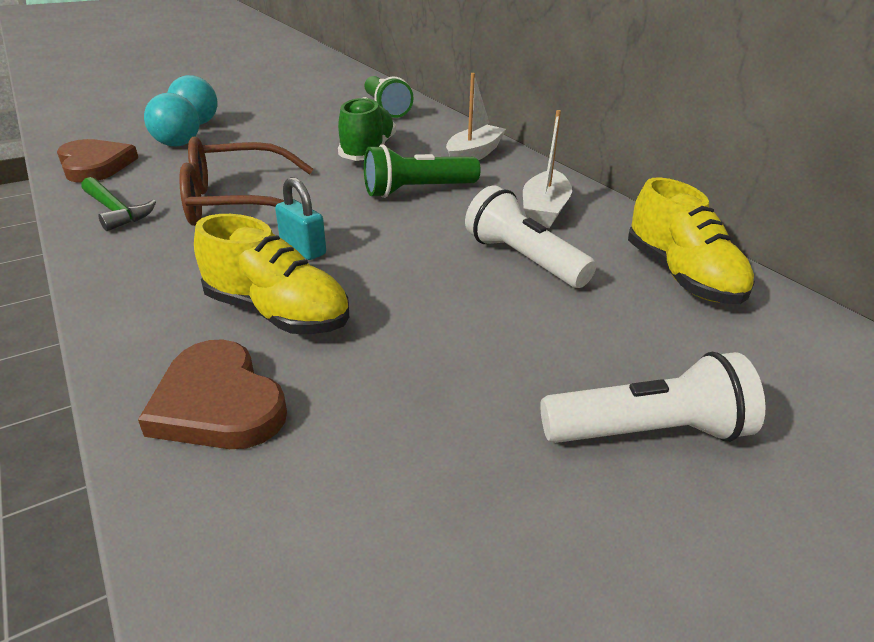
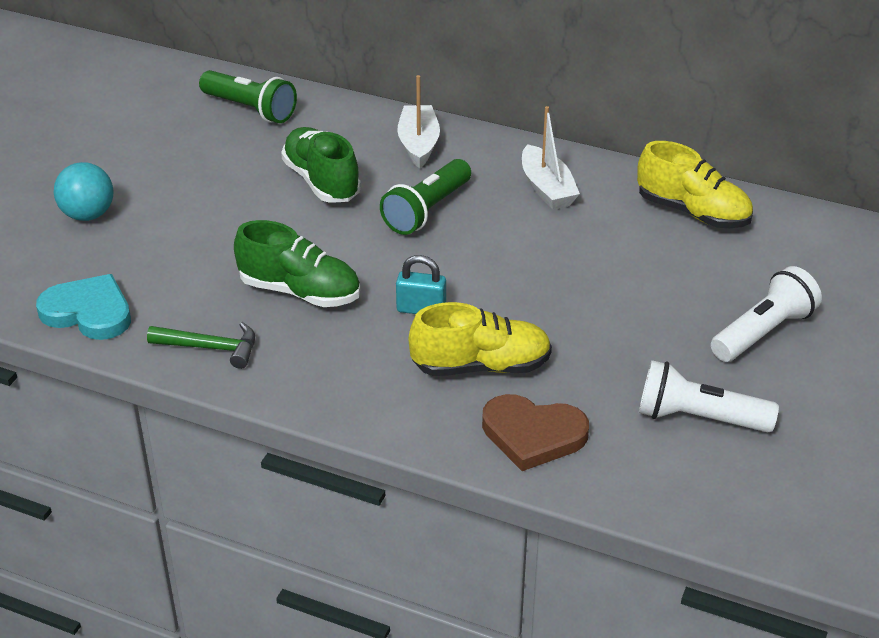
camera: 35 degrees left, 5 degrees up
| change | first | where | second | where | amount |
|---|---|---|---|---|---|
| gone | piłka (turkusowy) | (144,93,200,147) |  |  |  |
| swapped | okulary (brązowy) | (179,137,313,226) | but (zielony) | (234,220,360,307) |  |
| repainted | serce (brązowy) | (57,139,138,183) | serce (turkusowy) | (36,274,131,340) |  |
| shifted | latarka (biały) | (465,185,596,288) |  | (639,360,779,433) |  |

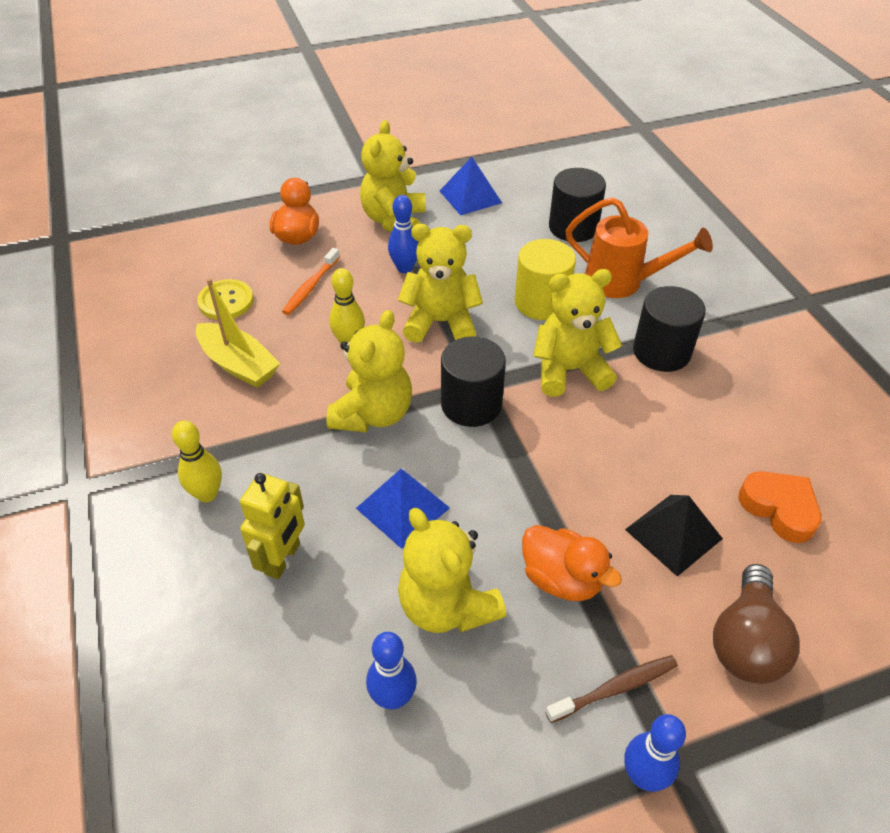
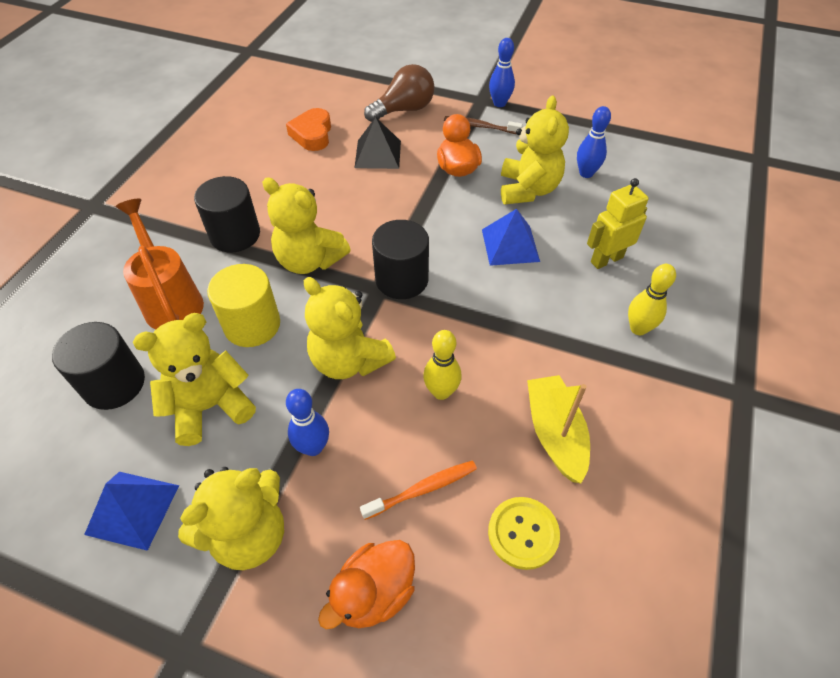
camera: 140 degrees left, 5 degrees up
| change | first | where | second | where | amount |
|---|---|---|---|---|---|
| shifted | miś (żółty) | (326,310,412,432) |  | (133,313,256,446) |  |

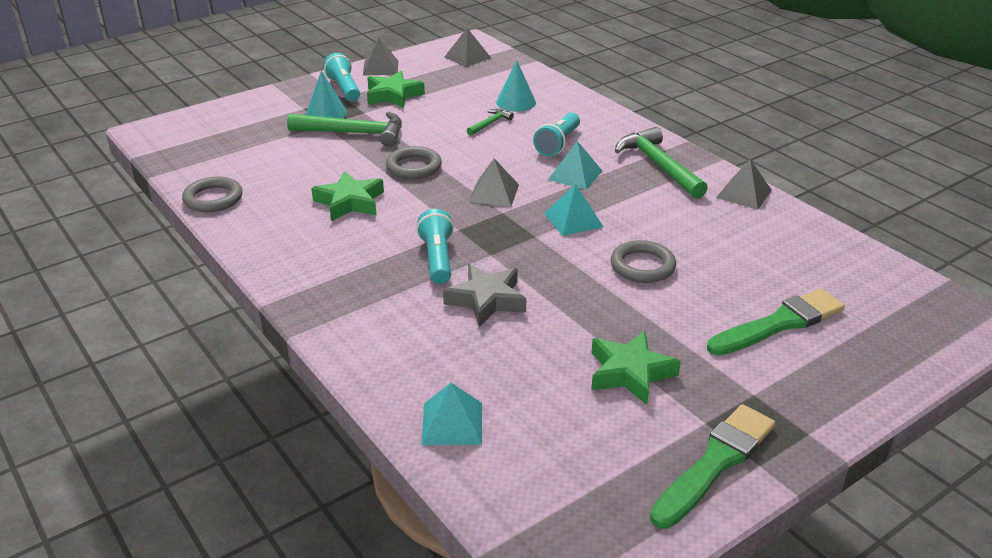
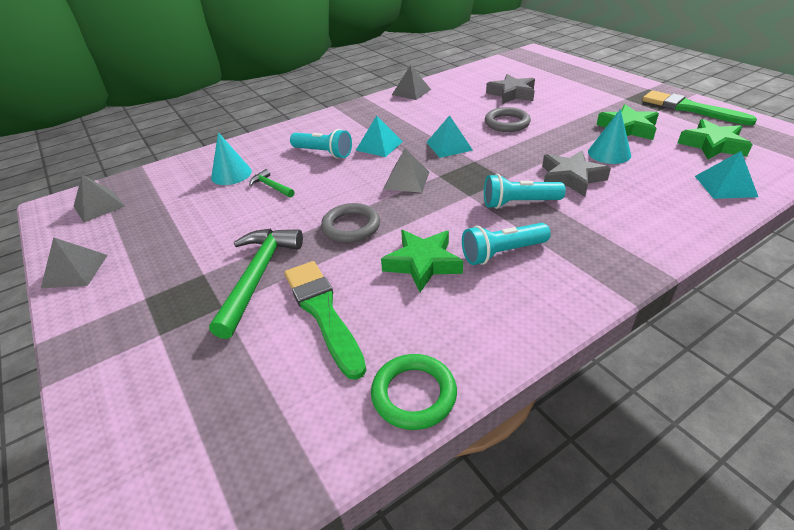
camera: 85 degrees left, 5 degrees up
| change | first | where | second | where | amount |
|---|---|---|---|---|---|
| shifted | latarka (turkusowy) | (323,53,360,102) |  | (462,223,551,265) |  |
| shifted | stożek (turkusowy) | (306,70,347,119) |  | (588,109,631,164) |  |
| shifted | gwiazda (zielony) | (367,71,425,108) |  | (678,119,753,160) |  |
| gone | młotek (zielony) | (615,127,708,199) |  |  |  |
| repainted | pierścień (szary) | (182,177,243,212) | pierścień (zielony) | (371,354,457,430) |  |
| shifted | pędzel (zielony) | (707,289,845,356) |  | (285,261,366,380) |  |
| new |  |  | gwiazda (szary) | (486,74,535,104) |  |

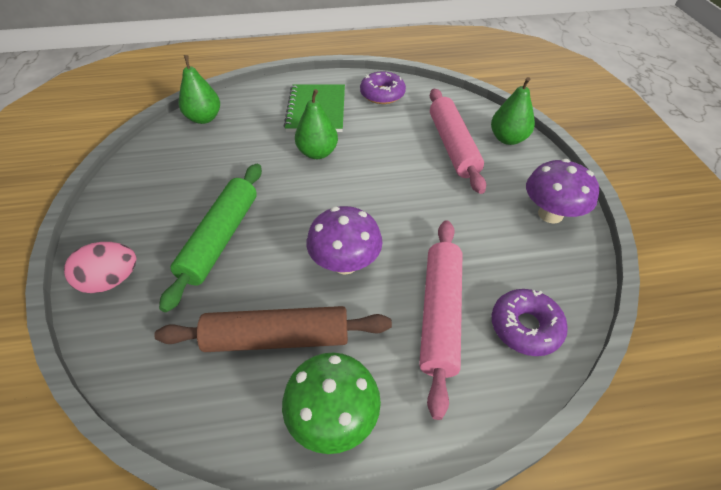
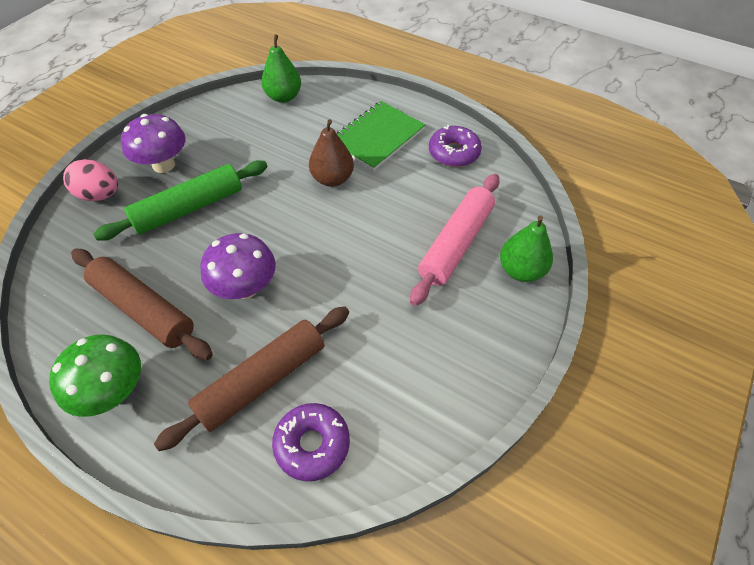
camera: 40 degrees right, 5 degrees up
| change | first | where | second | where | amount |
|---|---|---|---|---|---|
| repainted | gruszka (zielony) | (295,89,338,159) | gruszka (brązowy) | (309,119,354,187) |  |
| shifted | grzyb (fioletowy) | (526,159,599,224) |  | (121,114,185,173) |  |
| repainted | wałek do ciasta (różowy) | (419,220,463,420) | wałek do ciasta (brązowy) | (154,306,349,451) |  |

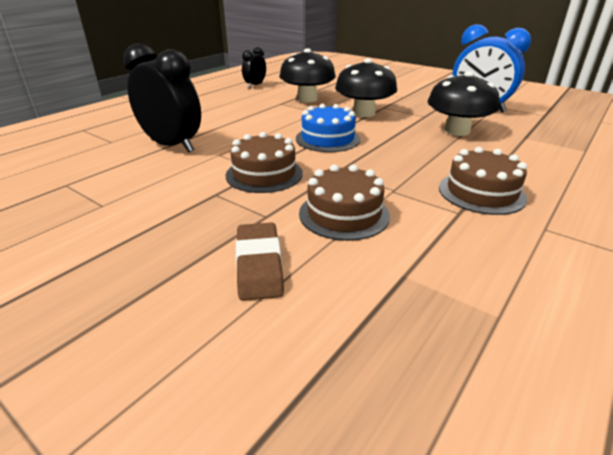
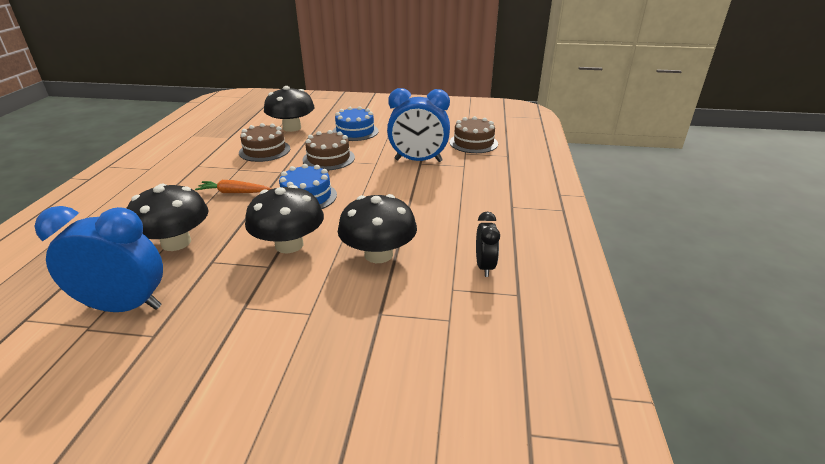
camera: 150 degrees right, 0 degrees up
| change | first | where | second | where | amount |
|---|---|---|---|---|---|
| repainted | budzik (czarny) | (123,44,201,153) | budzik (niebieski) | (387,88,450,162) |  |
| shifted | tort (brązowy) | (439,147,527,215) |  | (450,116,498,153) |  |
| swapped | gumka do mazania (brązowy) | (236,223,284,301) | grzyb (czarny) | (264,86,314,132) |  |
| new |  |  | tort (niebieski) | (332,106,379,141) |  |
| new |  |  | marchewka (pomarańczowy) | (195,180,272,193) |  |

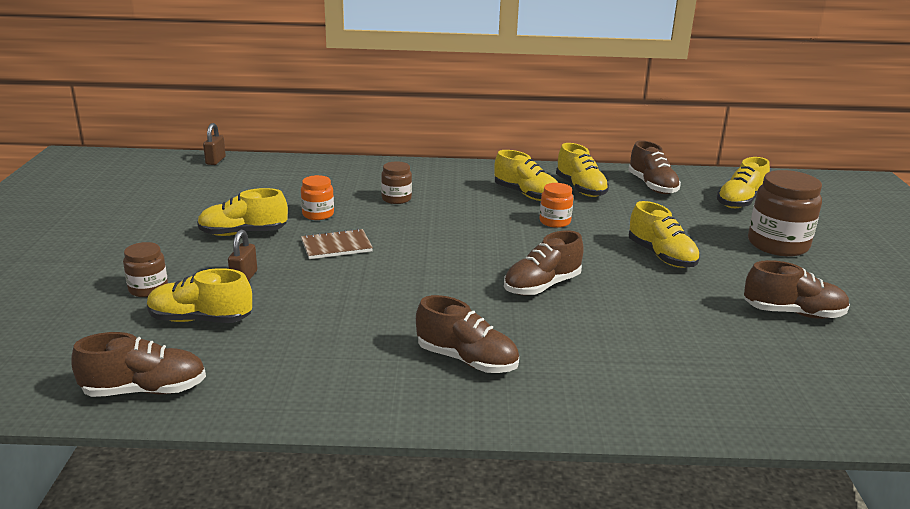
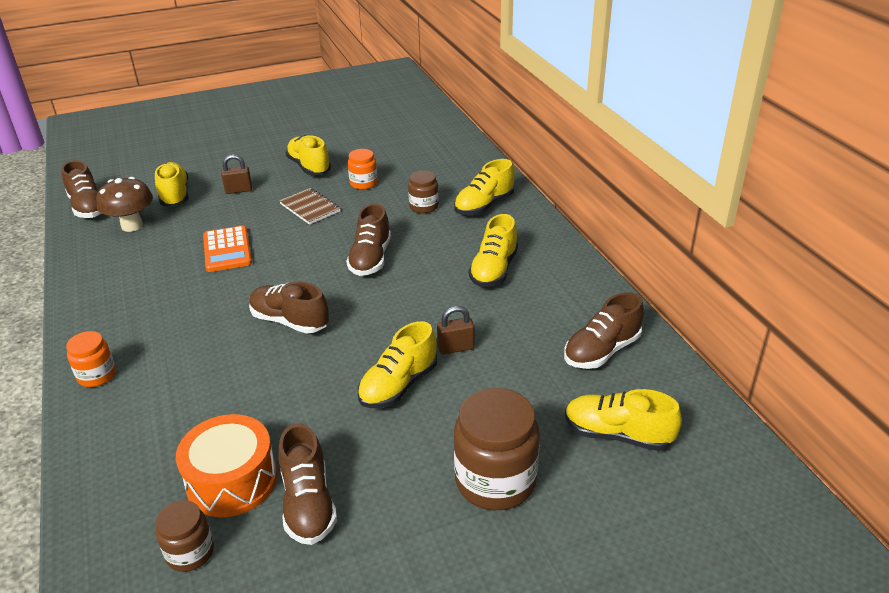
camera: 70 degrees right, 10 degrees up
| change | first | where | second | where | amount |
|---|---|---|---|---|---|
| shifted | kłódka (brązowy) | (203,123,226,165) |  | (437,306,475,354) |  |
| shifted | but (żółty) | (556,143,609,197) |  | (454,159,515,215) |  |
| shifted | słoik (pomarańczowy) | (540,183,573,228) |  | (66,331,116,387) |  |
| shifted | słoik (brązowy) | (123,242,168,297) |  | (156,500,214,572) |  |
| shifted | but (brązowy) | (416,295,519,373) |  | (346,203,391,276) |  |
| new |  |  | grzyb (brązowy) | (96,177,153,232) |  |
| new |  |  | kalkulator (pomarańczowy) | (203,225,252,272) |  |
| new |  |  | bęben (pomarańczowy) | (176,414,277,517) |  |

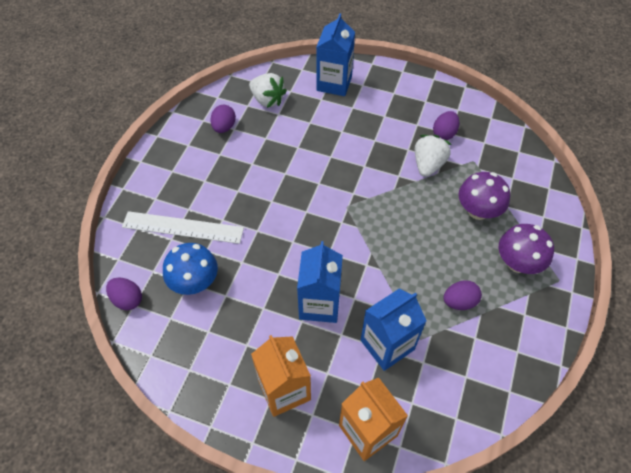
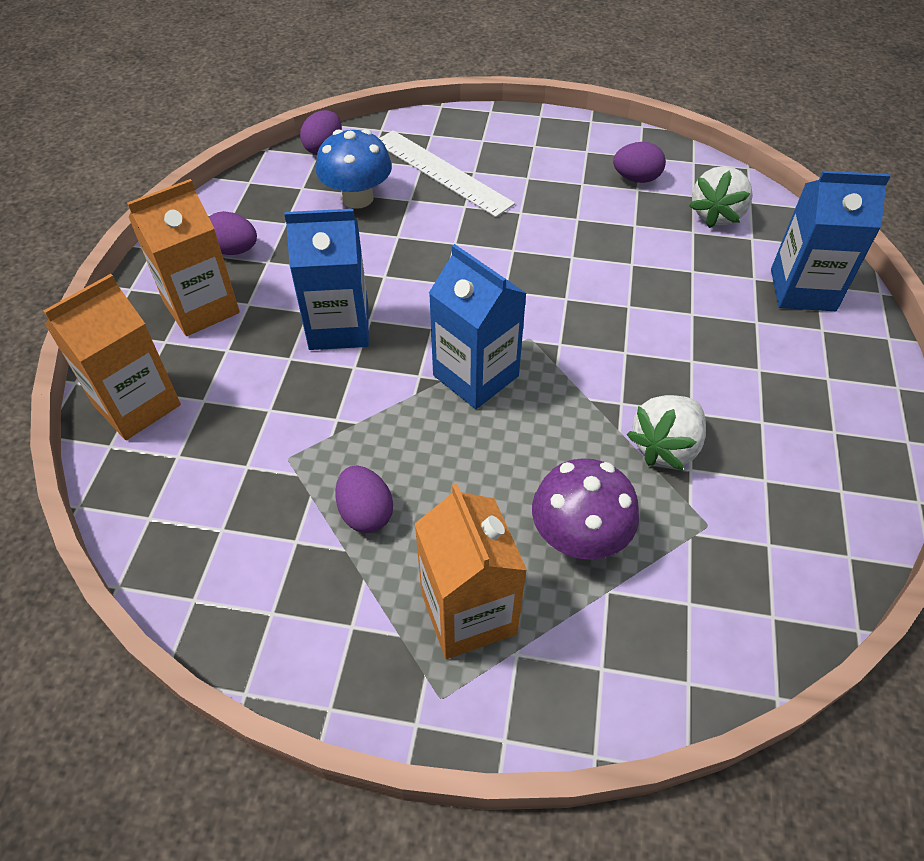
camera: 80 degrees right, 5 degrees down
| change | first | where | second | where | amount |
|---|---|---|---|---|---|
| shifted | jajko (fioletowy) | (433,111,460,140) |  | (209,211,257,255) |  |
| rotated | truskawka (biały) | (415,135,452,177) |  | (626,395,706,470) | 120 degrees clockwise |
| rotated | linijka (biały) | (122,211,244,244) |  | (379,130,515,217) | 45 degrees counterclockwise |
| swapped | grzyb (fioletowy) | (499,224,554,274) | karton mleka (pomarańczowy) | (415,483,527,659) |  |
| shifted | karton mleka (niebieski) | (361,289,426,371) |  | (429,244,527,409) |  |

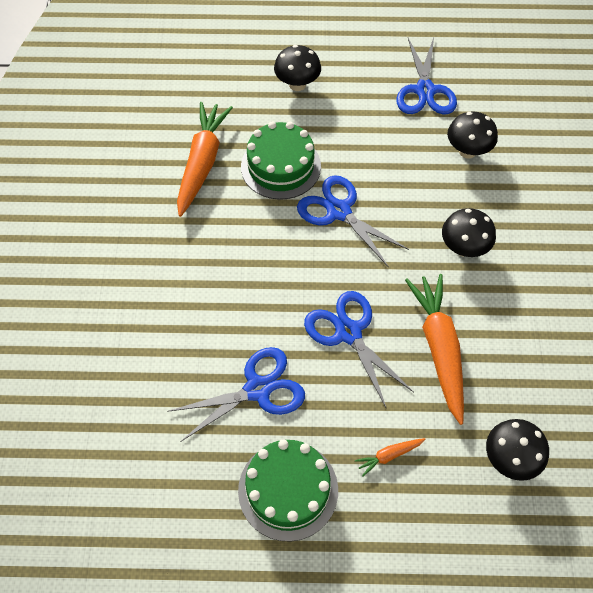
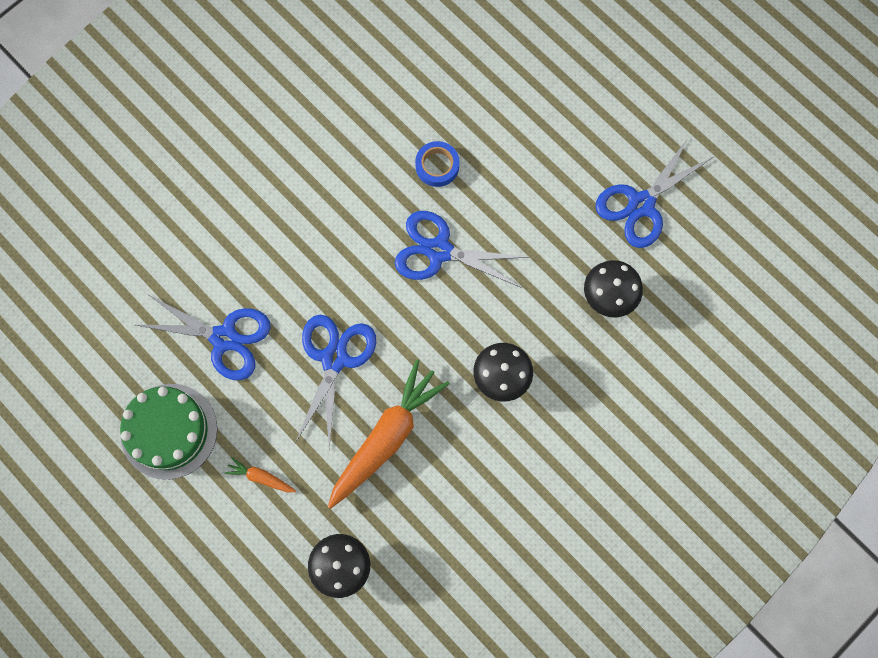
camera: 45 degrees right, 15 degrees up
| change | first | where | second | where | amount |
|---|---|---|---|---|---|
| gone | grzyb (czarny) | (274,45,321,91) |  |  |  |
| gone | marchewka (pomarańczowy) | (177,102,233,217) |  |  |  |
| swapped | tort (zielony) | (241,122,321,200) | taśma klejąca (niebieski) | (415,141,459,187) |  |
| rotated | nożyczki (niebieski) | (297,175,409,268) |  | (395,211,529,288) | 75 degrees counterclockwise |

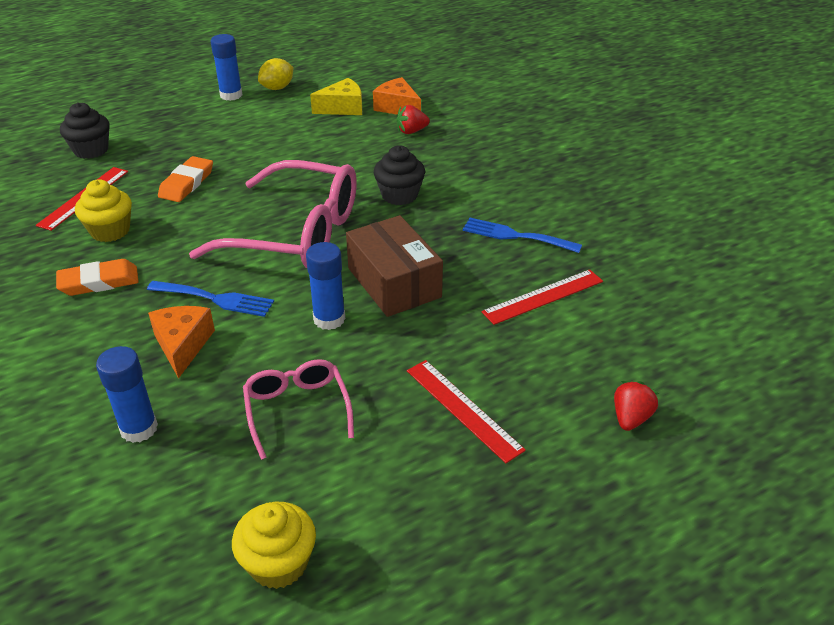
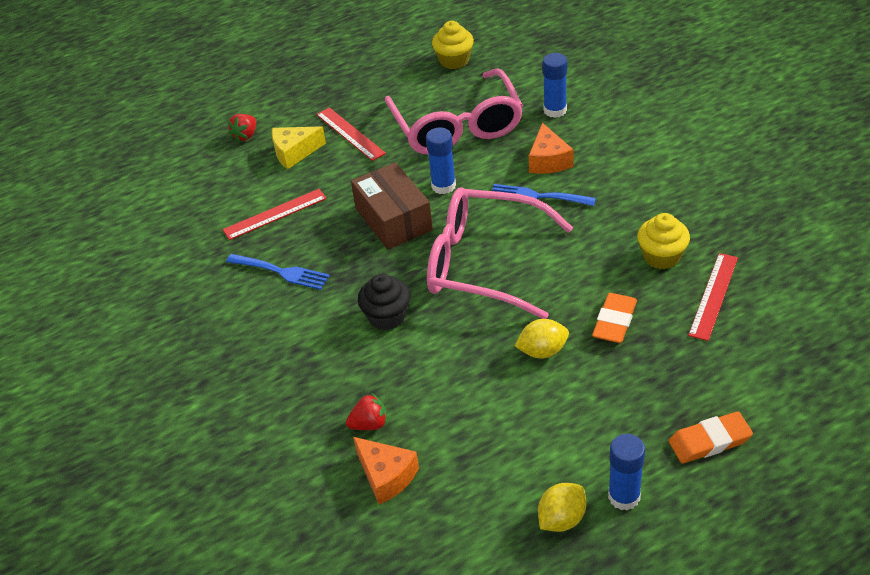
camera: 175 degrees left, 5 degrees up
| change | first | where | second | where | amount |
|---|---|---|---|---|---|
| shifted | ser (żółty) | (310,78,362,115) |  | (272,126,326,169) |  |
| gone | muffinka (czarny) | (60,102,110,159) |  |  |  |
| shifted | gumka do mazania (pomarańczowy) | (56,259,139,296) |  | (669,411,753,463) |  |
| scaled | okulary (różowy) | (243,359,354,460) |  | (385,68,523,155) | x1.92 |
| new |  |  | cytryna (żółty) | (515,319,569,359) |  |

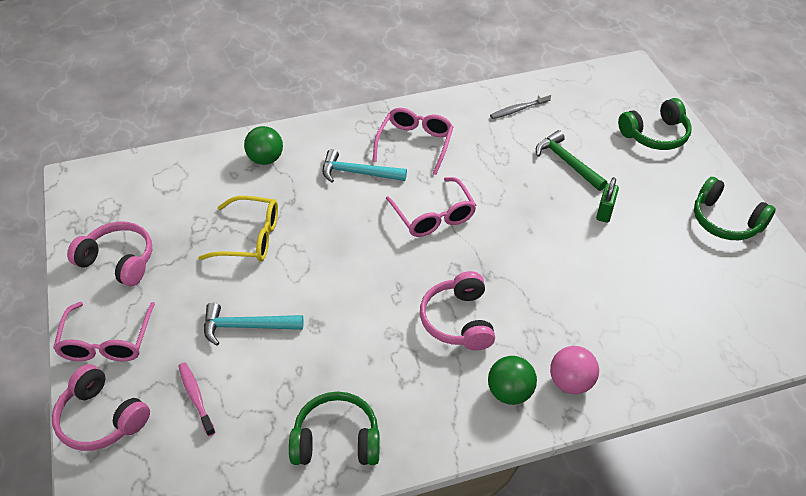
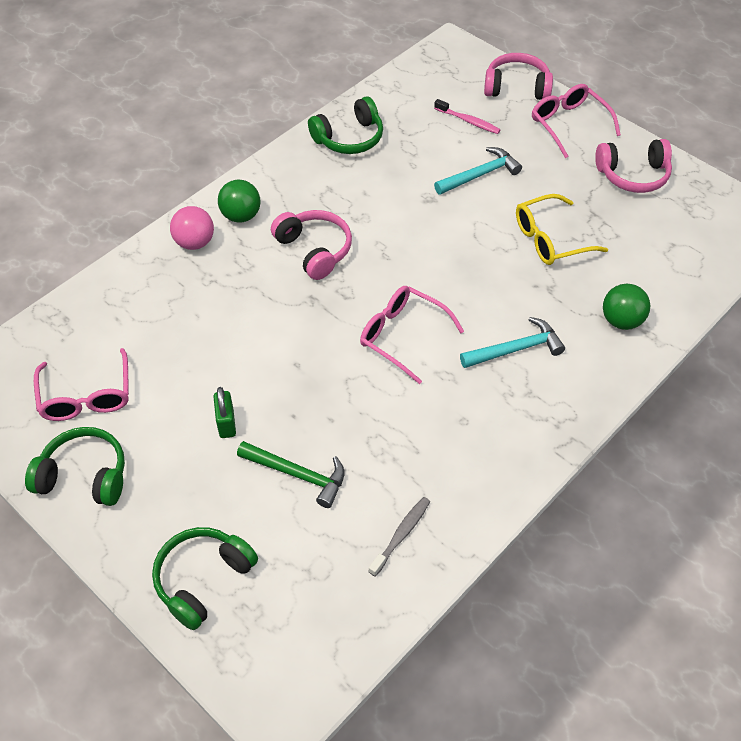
camera: 150 degrees right, 5 degrees up
| change | first | where | second | where | amount |
|---|---|---|---|---|---|
| shifted | okulary (różowy) | (373,108,453,175) |  | (34,348,129,421) |  |

